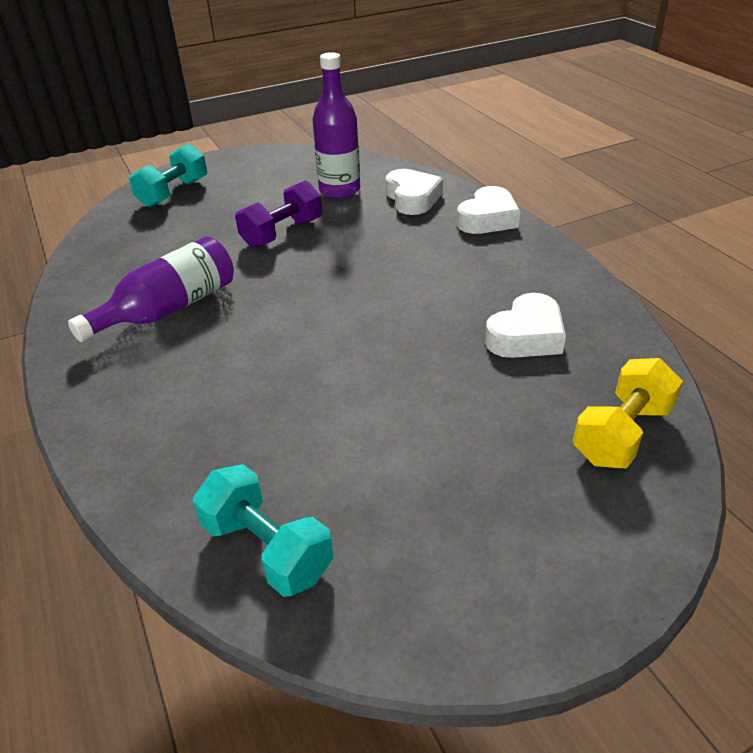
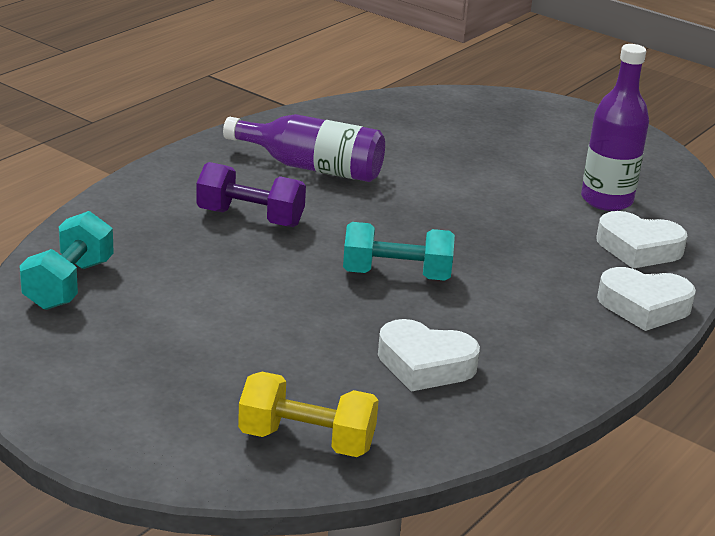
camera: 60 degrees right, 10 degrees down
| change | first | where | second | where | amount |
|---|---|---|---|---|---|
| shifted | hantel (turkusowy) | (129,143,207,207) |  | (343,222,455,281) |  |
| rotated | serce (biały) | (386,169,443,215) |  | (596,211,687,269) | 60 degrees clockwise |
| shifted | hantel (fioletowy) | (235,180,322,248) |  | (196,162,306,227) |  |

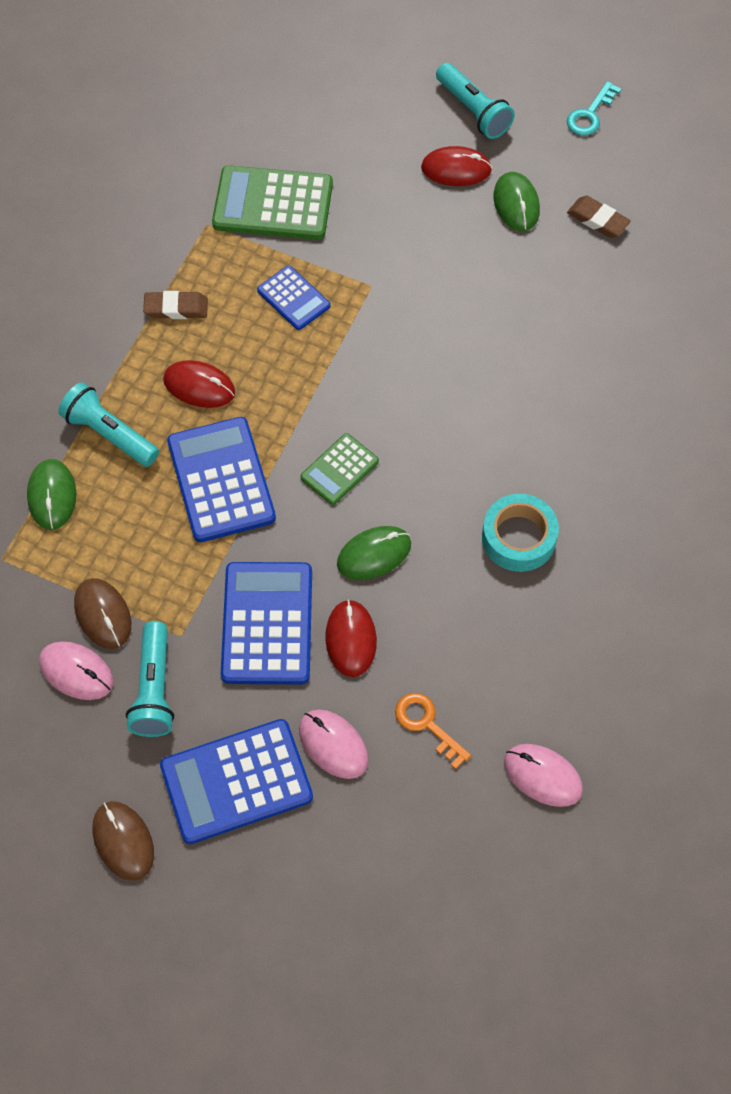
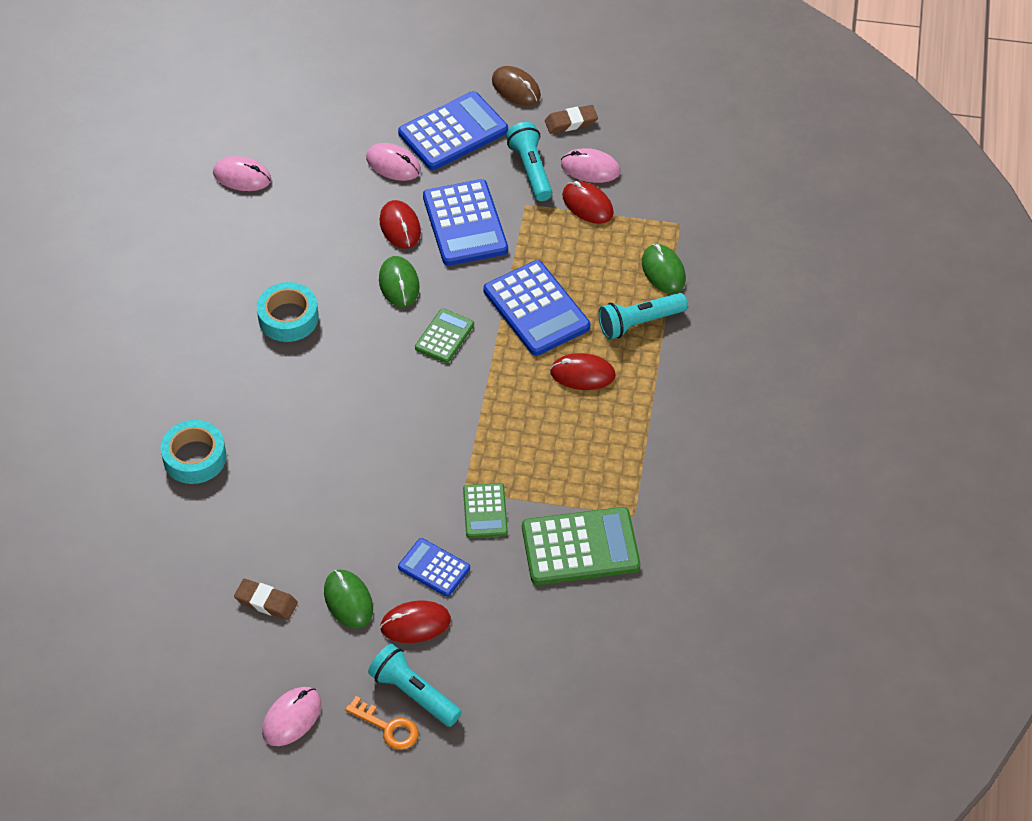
camera: 165 degrees right, 10 degrees down
| change | first | where | second | where | amount |
|---|---|---|---|---|---|
| swapped | klucz (turkusowy) | (567,81,621,135) | myszka (różowy) | (262,687,321,746) |  |
| shifted | kalkulator (niebieski) | (257,265,330,330) |  | (398,538,470,597) |  |
| shifted | gumka do mazania (brązowy) | (143,291,208,319) |  | (545,105,598,134) |  |
| rotated | latarka (turkusowy) | (58,382,159,467) |  | (598,293,688,339) | 135 degrees clockwise |
| rotated | myszka (zielony) | (337,526,411,580) |  | (379,256,420,307) | 60 degrees counterclockwise |
| repainted | myszka (brązowy) | (74,578,131,649) | myszka (czerwony) | (562,181,614,224) |  |
| shifted | klucz (pomarańczowy) | (395,693,471,769) |  | (345,696,418,750) |  |
| new |  |  | taśma klejąca (turkusowy) | (161,420,226,484) |  |
| new |  |  | kalkulator (zielony) | (463,483,508,538) |  |

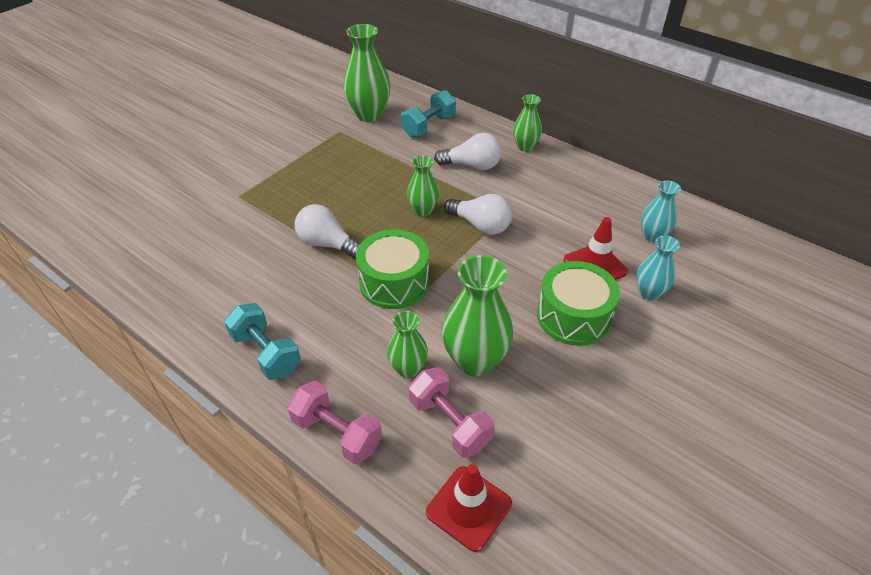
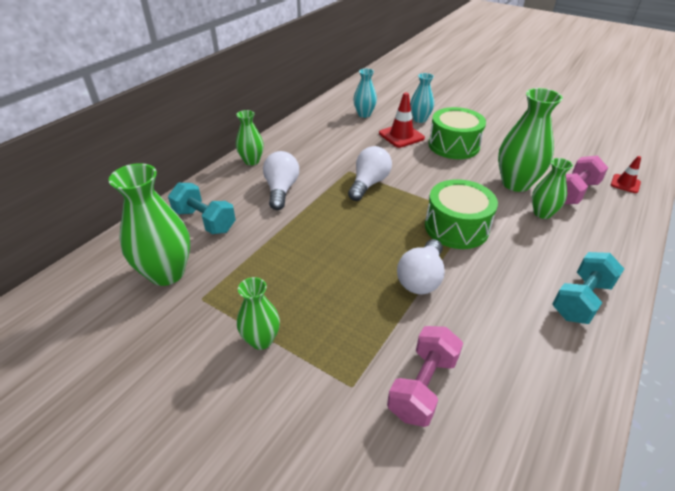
camera: 95 degrees left, 5 degrees down
| change | first | where | second | where | amount |
|---|---|---|---|---|---|
| shifted | wazon (zielony) | (407,155,439,216) |  | (237,277,280,350) |  |
| shifted | hantel (różowy) | (287,381,382,464) |  | (387,326,463,427) |  |
| scaled | pachołek (czerwony) | (426,464,512,552) |  | (611,156,641,193) | x0.61 |

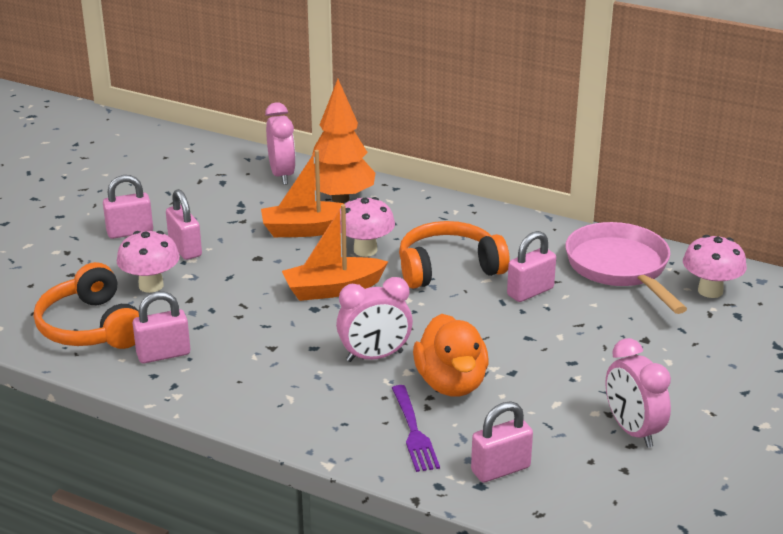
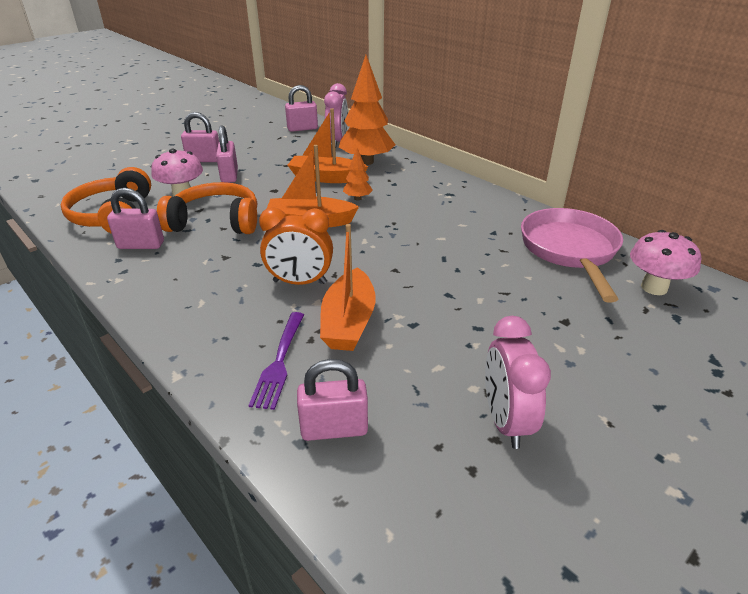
camera: 20 degrees right, 5 degrees up
| change | first | where | second | where | amount |
|---|---|---|---|---|---|
| swapped | grzyb (różowy) | (340,197,395,257) | drzewko (pomarańczowy) | (343,148,373,201) |  |
| shifted | słuchawki (pomarańczowy) | (399,221,510,289) |  | (157,182,257,234) |  |
| shifted | kłódka (różowy) | (507,231,556,302) |  | (285,85,318,132) |  |
| repainted | budzik (różowy) | (336,277,413,362) | budzik (pomarańczowy) | (259,207,333,285) |  |
| swapped | kaczka (pomarańczowy) | (413,314,489,397) | łódka (pomarańczowy) | (320,224,376,351) |  |

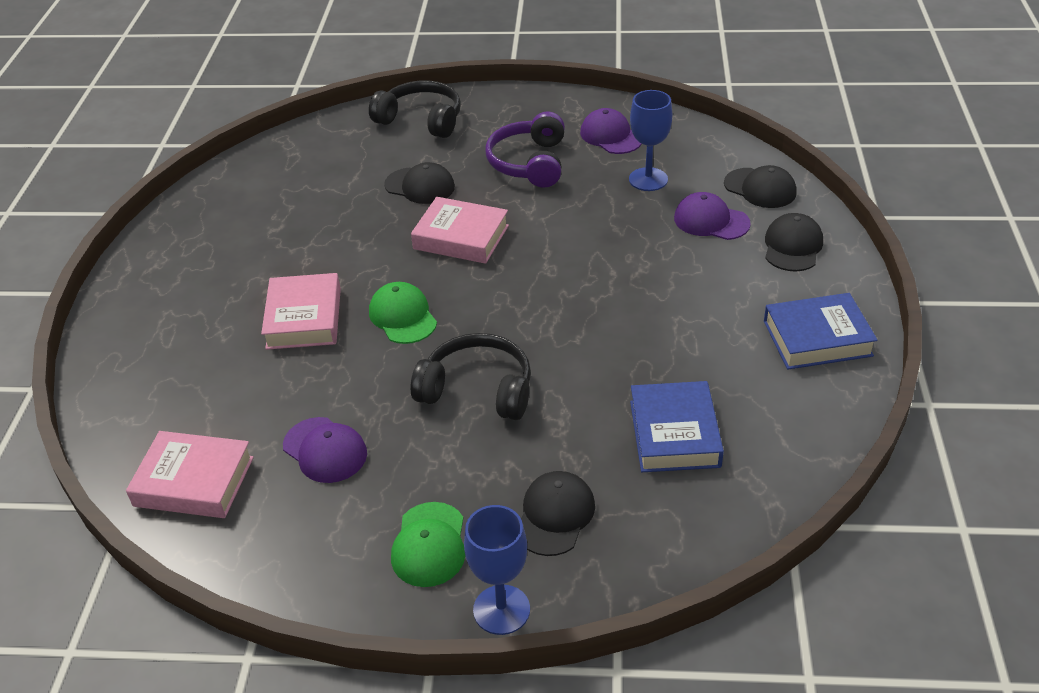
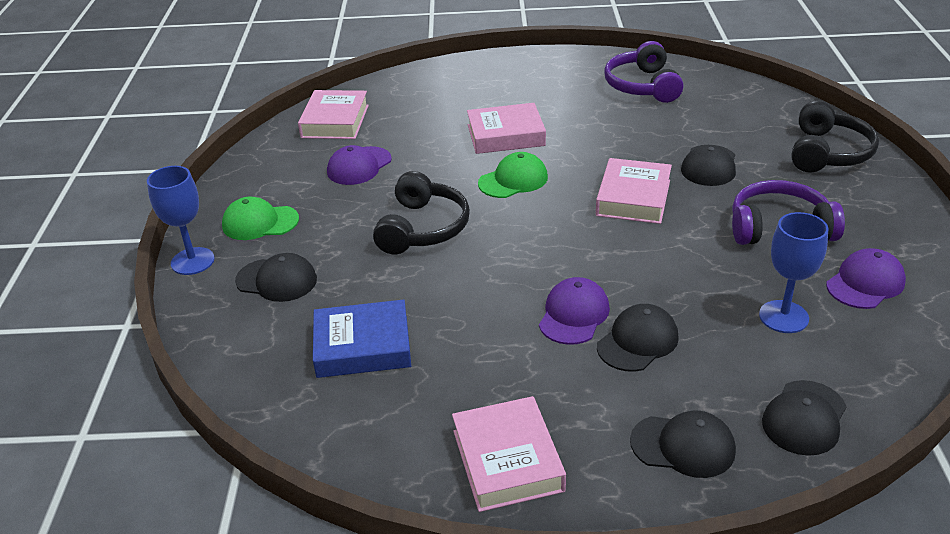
camera: 85 degrees right, 5 degrees down
| change | first | where | second | where | amount |
|---|---|---|---|---|---|
| shifted | czapka (fioletowy) | (674,192,751,240) |  | (539,277,610,345) |  |
| repainted | książka (niebieski) | (764,293,878,369) | książka (różowy) | (452,396,566,512) |  |
| new |  |  | słuchawki (fioletowy) | (604,41,683,103) |  |
| new |  |  | czapka (czarny) | (597,304,679,372) |  |

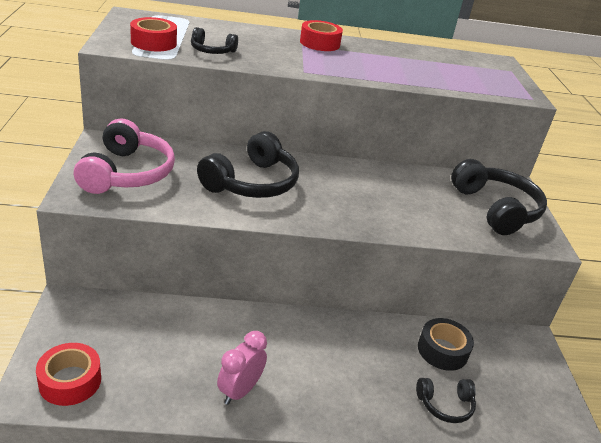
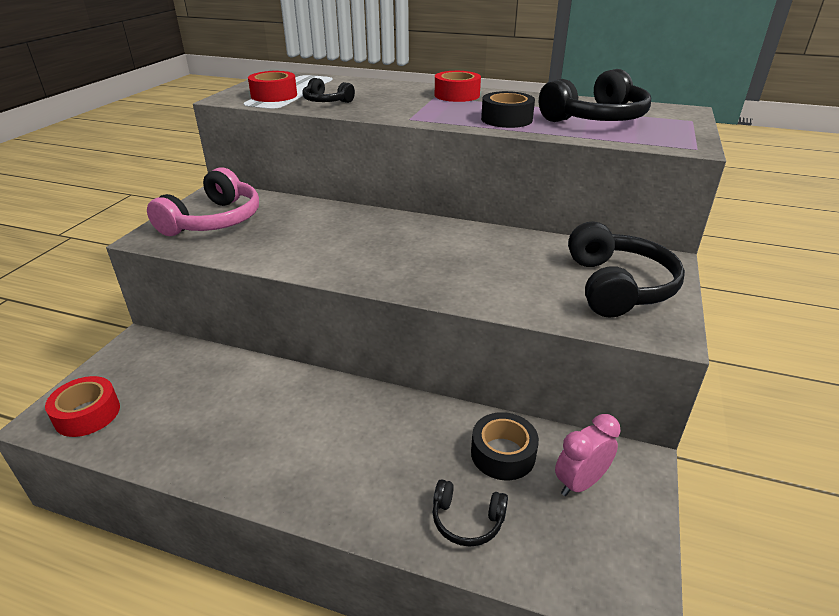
camera: 25 degrees right, 0 degrees up
| change | first | where | second | where | amount |
|---|---|---|---|---|---|
| shifted | słuchawki (czarny) | (197,131,299,198) |  | (539,69,651,122) |  |
| shifted | budzik (różowy) | (217,331,267,405) |  | (555,414,621,496) |  |
| new |  |  | taśma klejąca (czarny) | (481,91,535,128) |  |

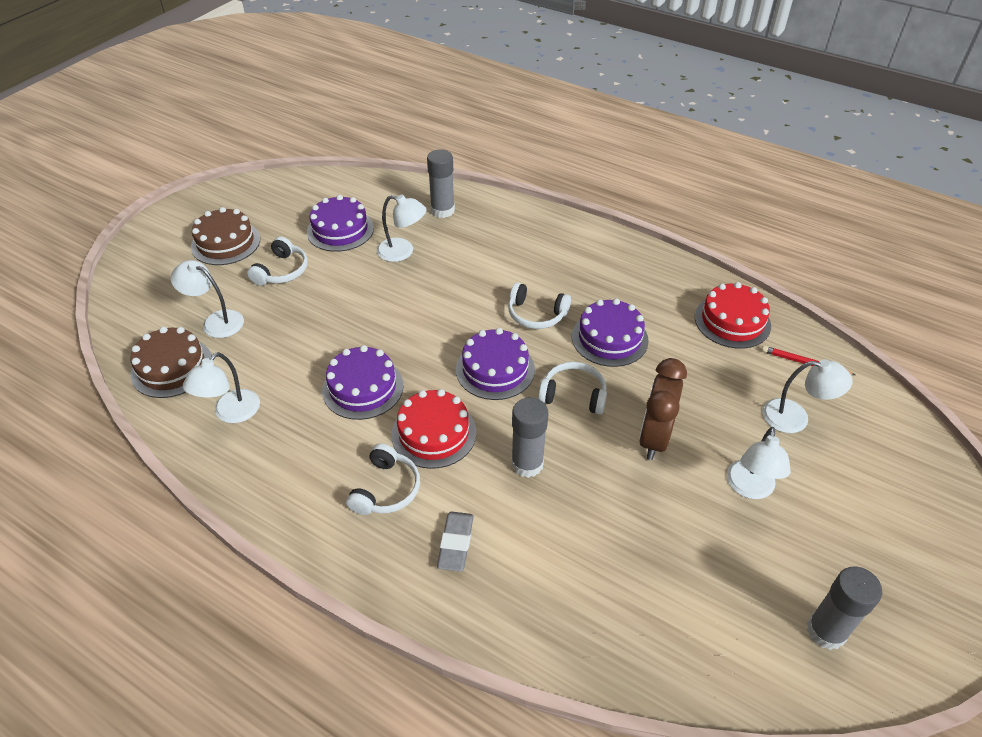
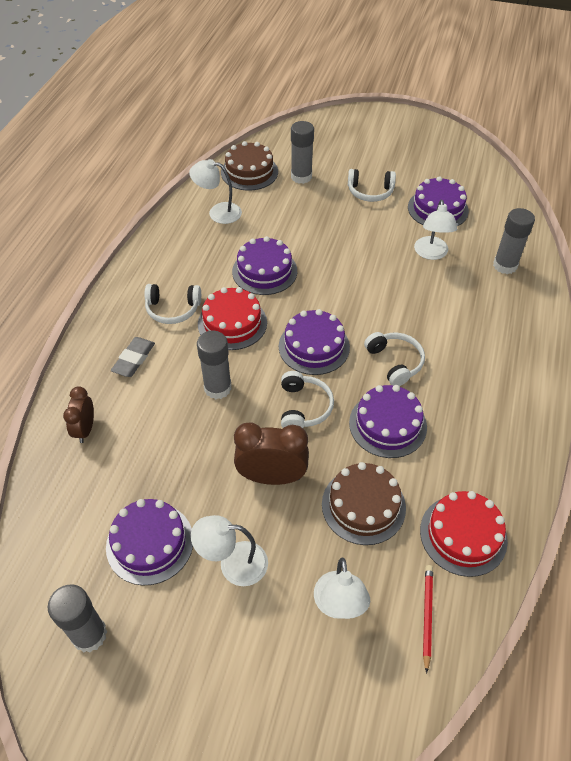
camera: 75 degrees right, 5 degrees up
| change | first | where | second | where | amount |
|---|---|---|---|---|---|
| shifted | tort (brązowy) | (191,207,260,265) |  | (322,462,406,545) |  |
| swapped | lampka (biały) | (171,260,244,338) | klej w sztyfcie (szary) | (291,121,314,184) |  |
| rotated | słuchawki (biały) | (508,282,571,329) |  | (364,332,425,386) | 150 degrees clockwise |
| rotated | gumka do mazania (szary) | (437,512,474,572) |  | (111,337,155,377) | 60 degrees counterclockwise |
| new |  |  | budzik (brązowy) | (63,386,94,443) |  |
| new |  |  | tort (fioletowy) | (106,499,193,585) |  |

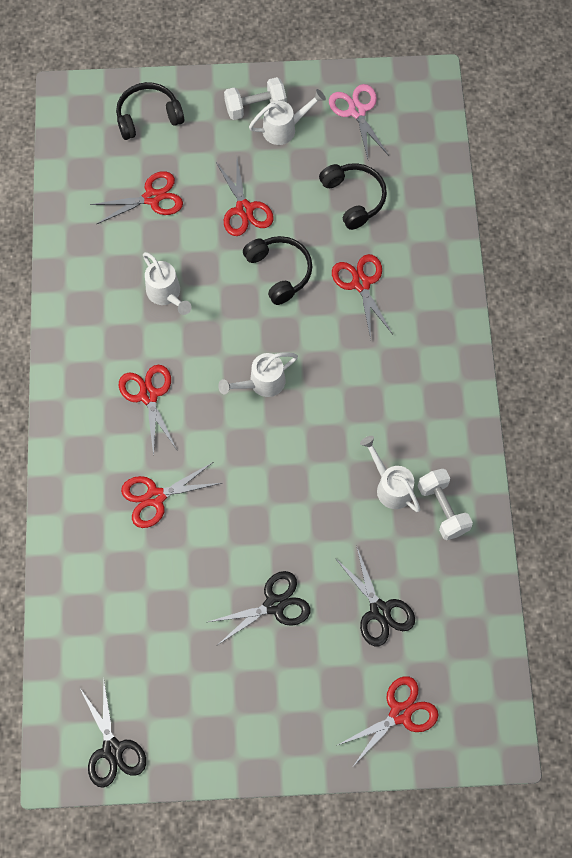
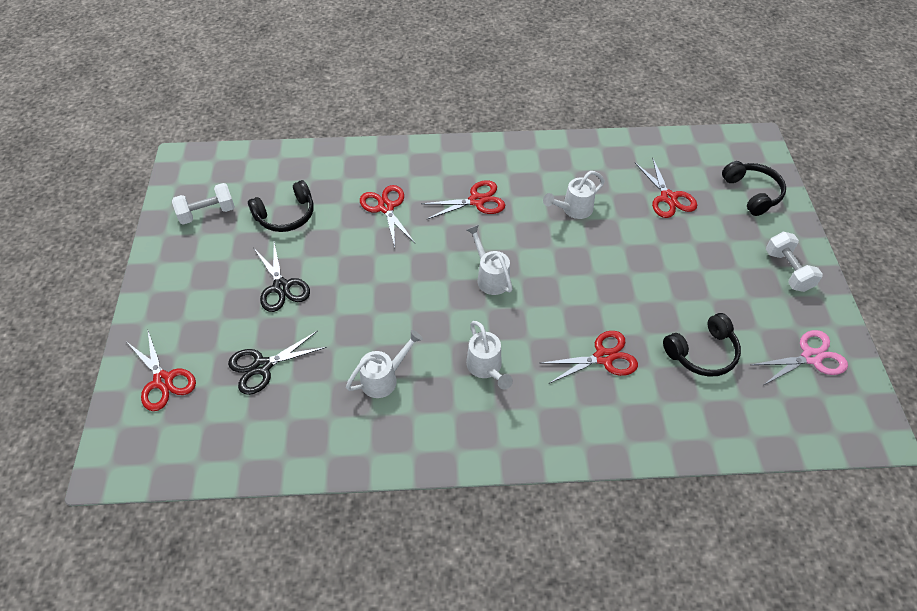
camera: 90 degrees right, 15 degrees down
| change | first | where | second | where | amount |
|---|---|---|---|---|---|
| shifted | konewka (biały) | (249,89,326,145) |  | (466,321,513,389) |  |
| gone | nożyczki (czerwony) | (216,159,274,236) |  |  |  |
| shifted | słuchawki (czarny) | (243,236,312,305) |  | (248,180,314,232) |  |
| shifted | hantel (biały) | (417,469,473,540) |  | (172,183,235,225) |  |
| gone | nożyczki (czarny) | (80,677,146,788) |  |  |  |

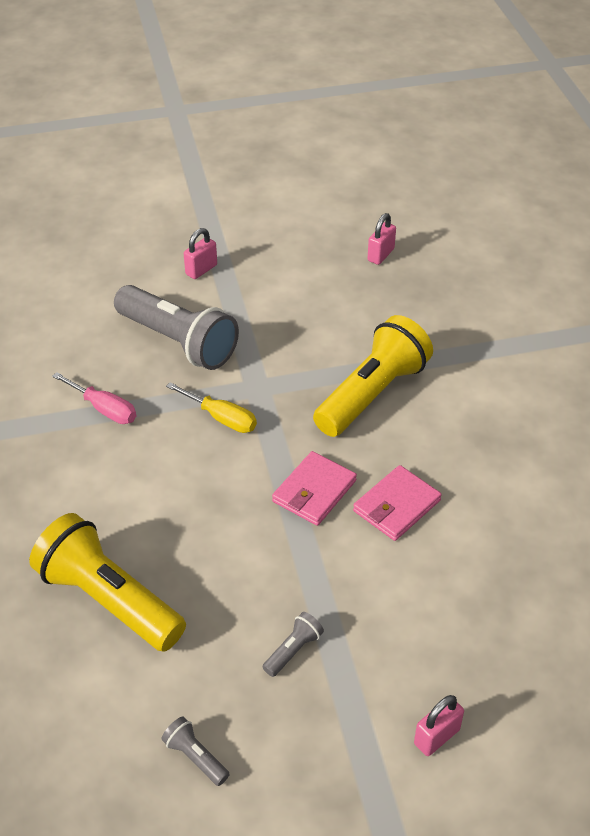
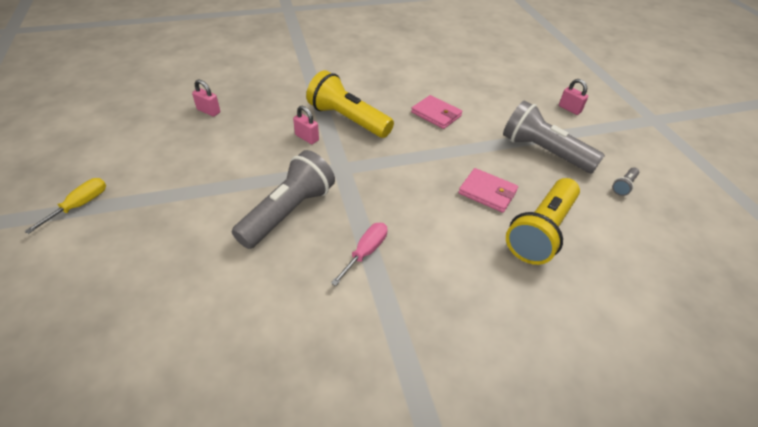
camera: 95 degrees left, 0 degrees up
| change | first | where | second | where | amount |
|---|---|---|---|---|---|
| shifted | kłódka (różowy) | (184,228,217,279) |  | (293,106,319,144) |  |
| shifted | śrubokręt (żółty) | (166,382,257,433) |  | (25,178,106,234) |  |
| shifted | portfel (różowy) | (272,451,357,526) |  | (458,168,518,213) |  |
| scaled | latarka (szary) | (262,612,324,677) |  | (503,100,605,173) | x2.44 |

